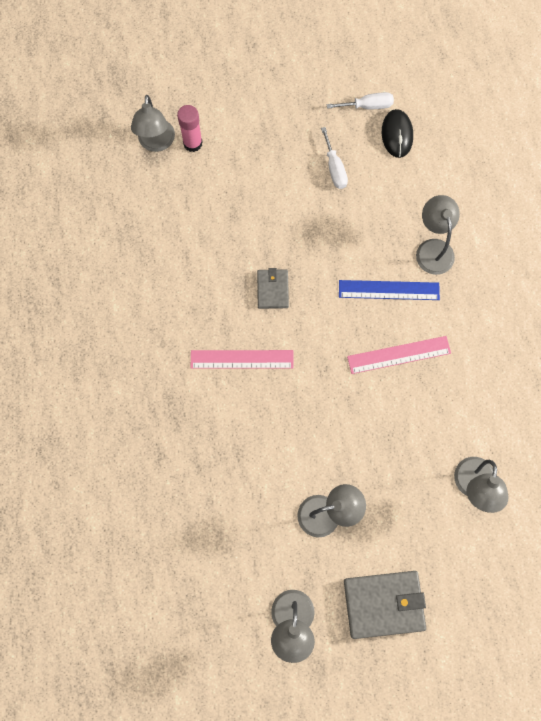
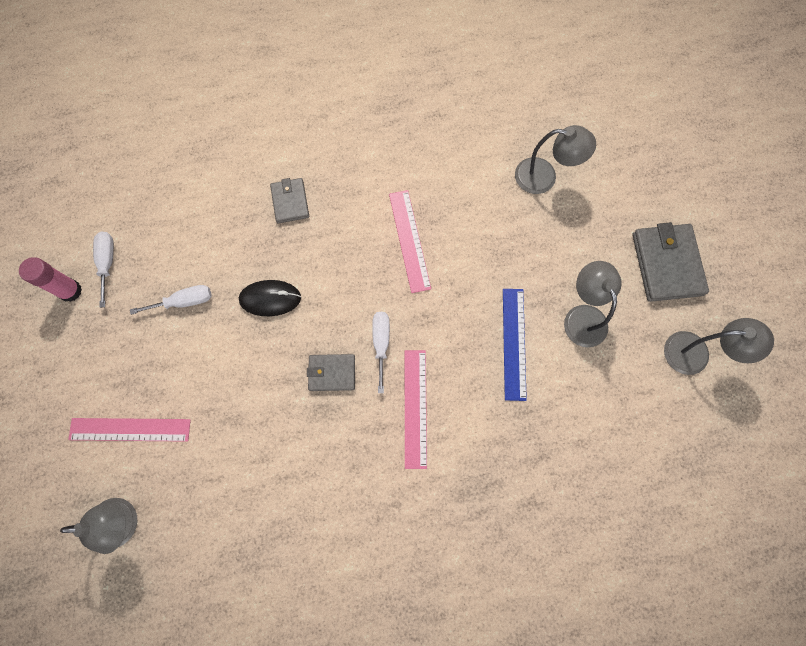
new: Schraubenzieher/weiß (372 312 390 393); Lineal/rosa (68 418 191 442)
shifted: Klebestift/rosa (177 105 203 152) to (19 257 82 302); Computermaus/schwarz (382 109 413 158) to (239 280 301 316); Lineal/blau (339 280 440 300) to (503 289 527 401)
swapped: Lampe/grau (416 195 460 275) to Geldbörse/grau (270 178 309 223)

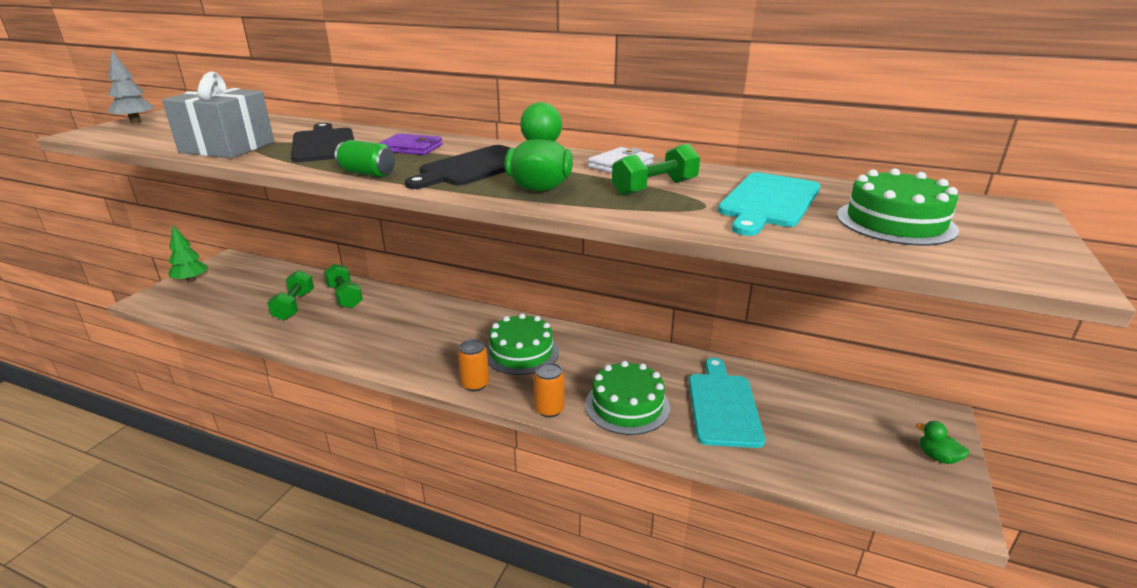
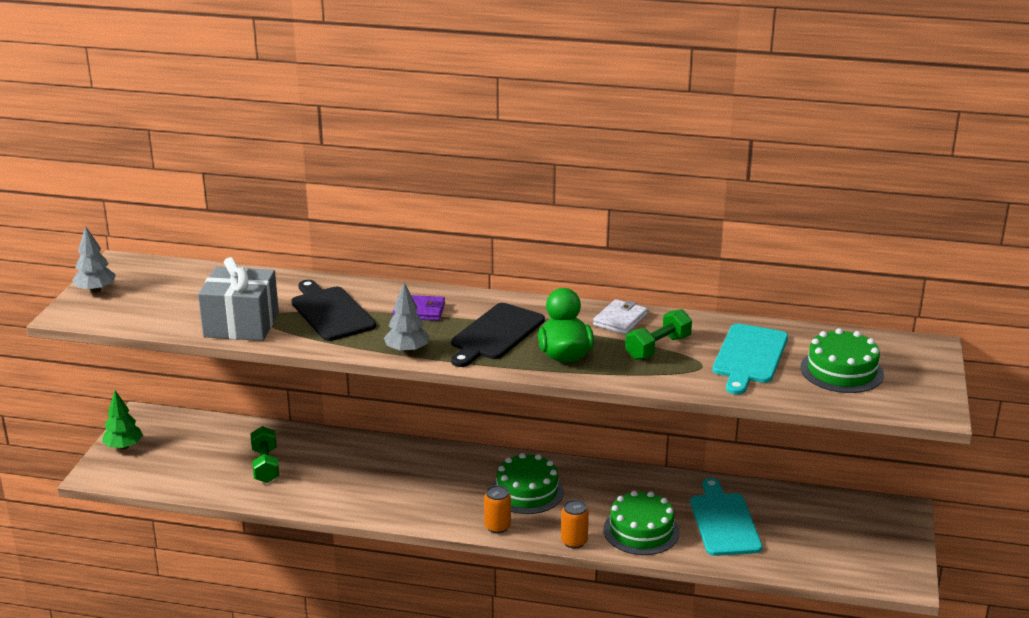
gone: Hantel/grün (324 264 363 308); Ente/grün (916 421 969 464)
swapped: Dose/grün (335 140 395 177) to Baum/grau (384 283 429 354)

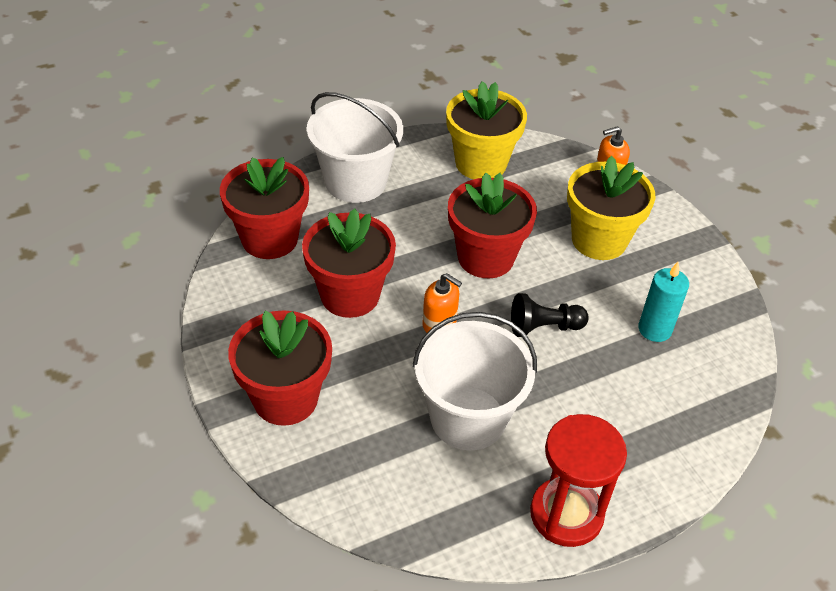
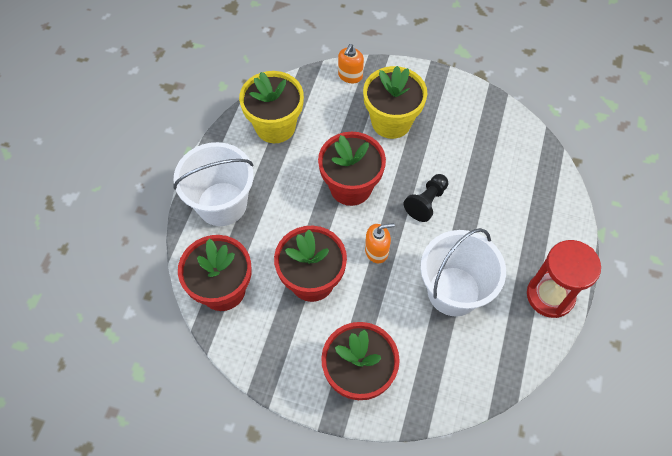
gone: Kerze/türkis (638 262 689 342)

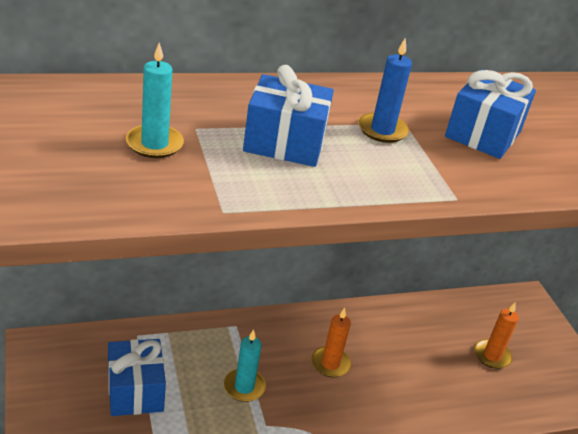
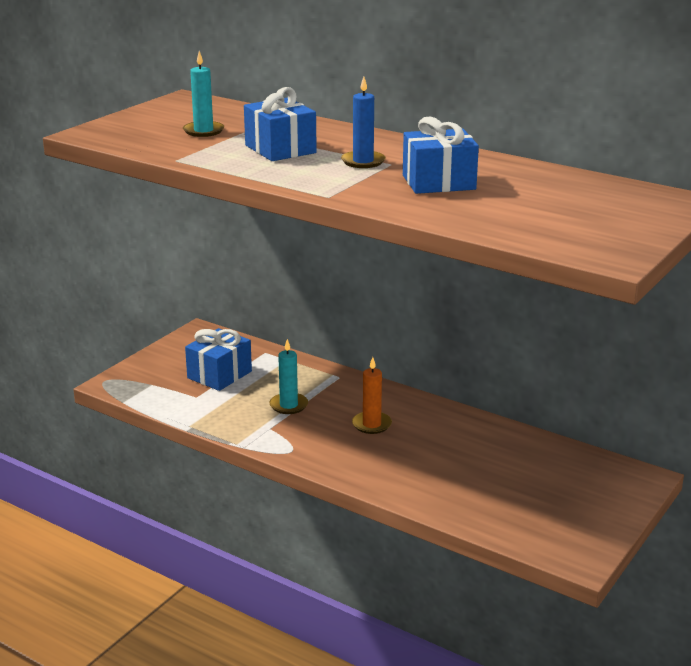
gone: Kerze/orange (474 303 519 369)

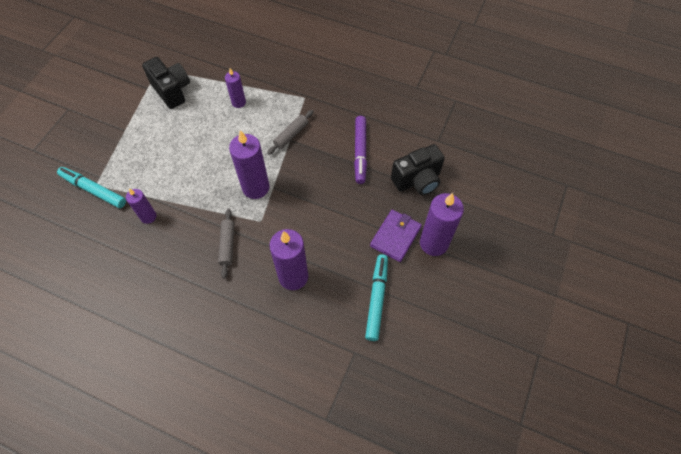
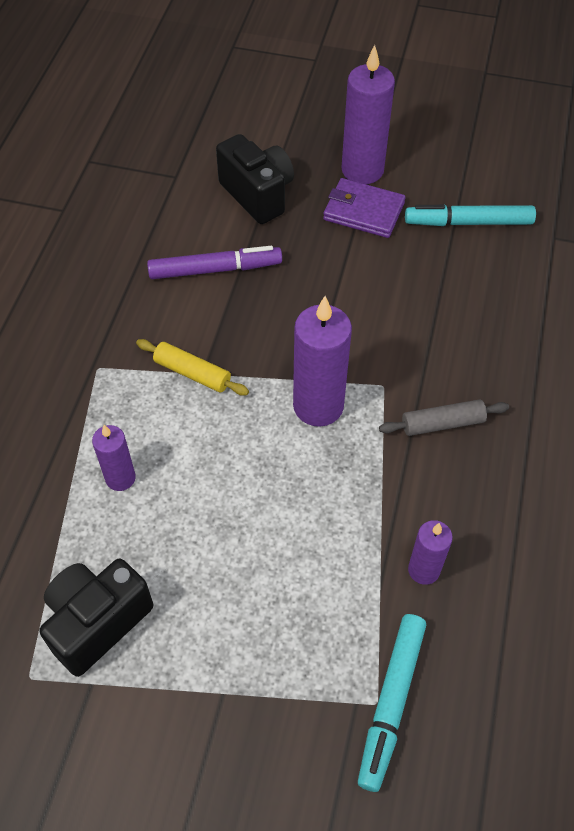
gone: Kerze/lila (269 229 308 290)
repainted: Nudelholz/grau (267 110 314 155) to Nudelholz/gelb (136 339 249 396)

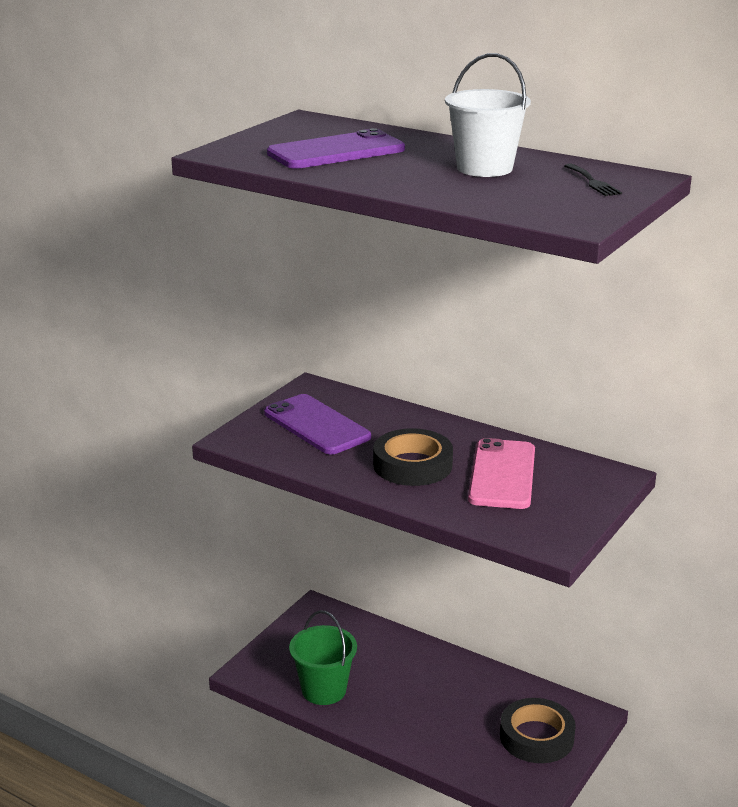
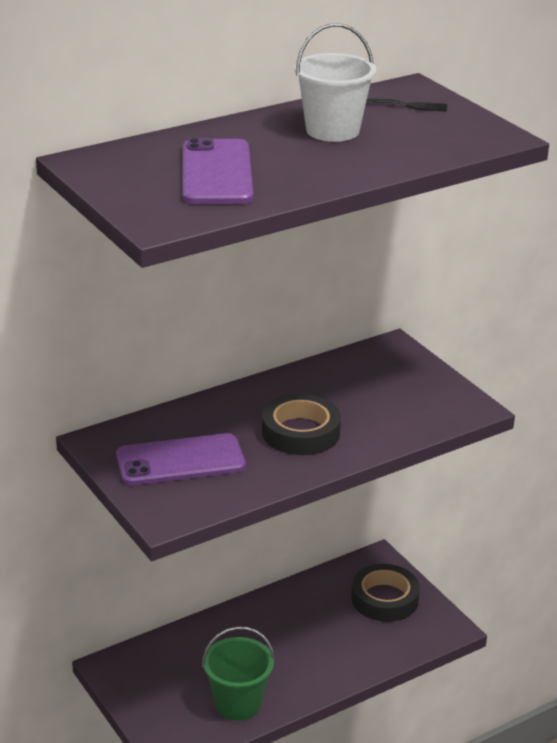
gone: Handy/rosa (468 438 535 509)

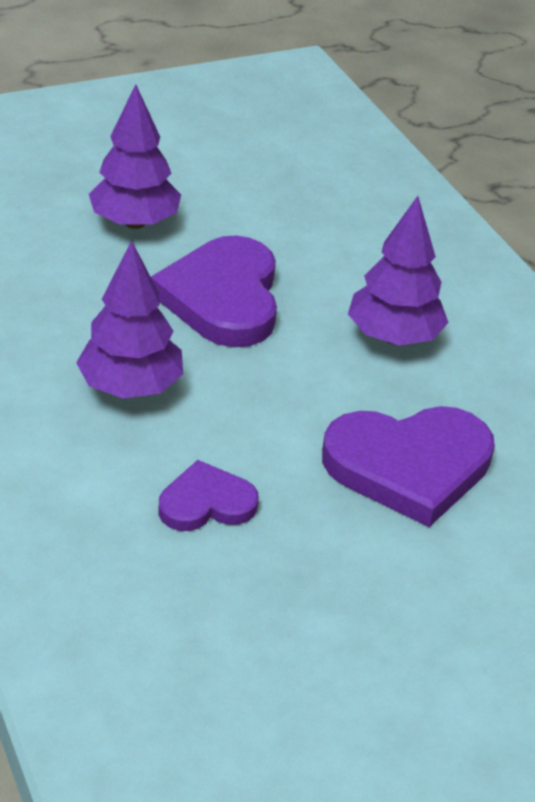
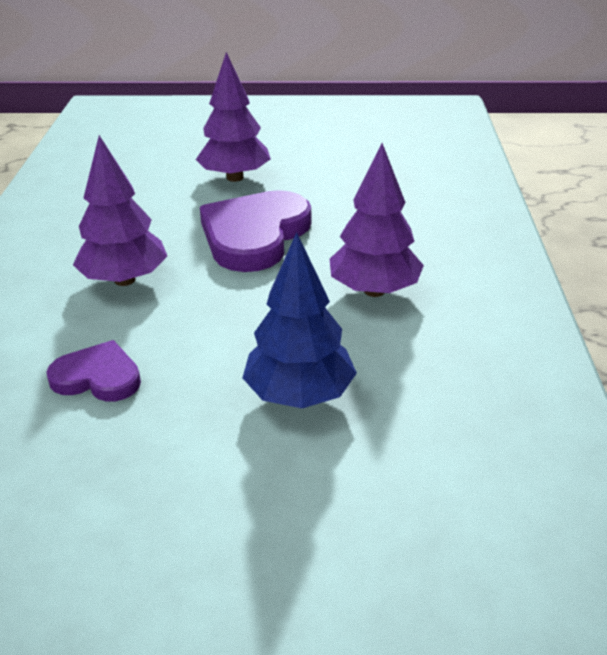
swapped: Herz/lila (322 406 495 527) to Baum/blau (242 232 357 408)

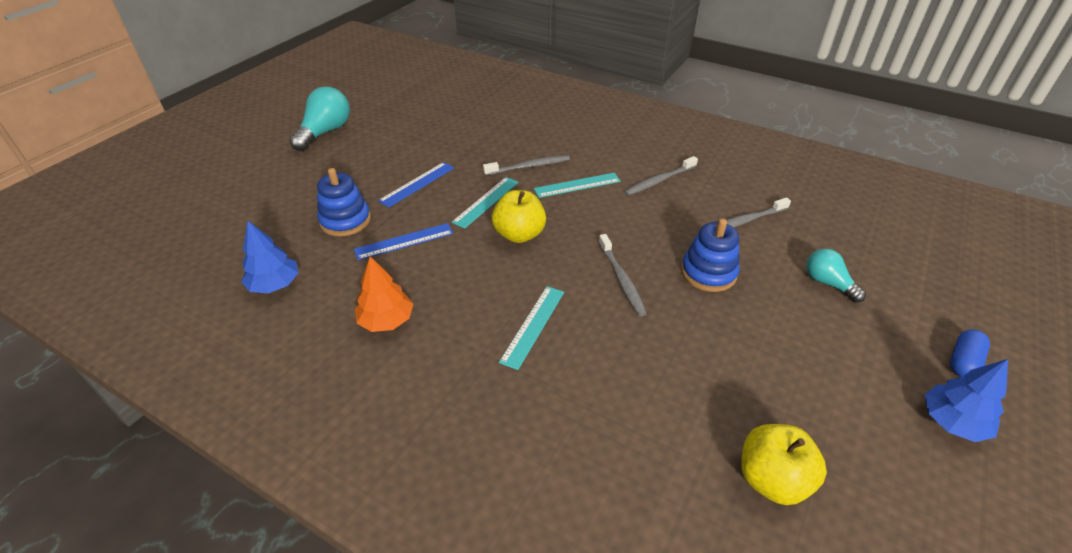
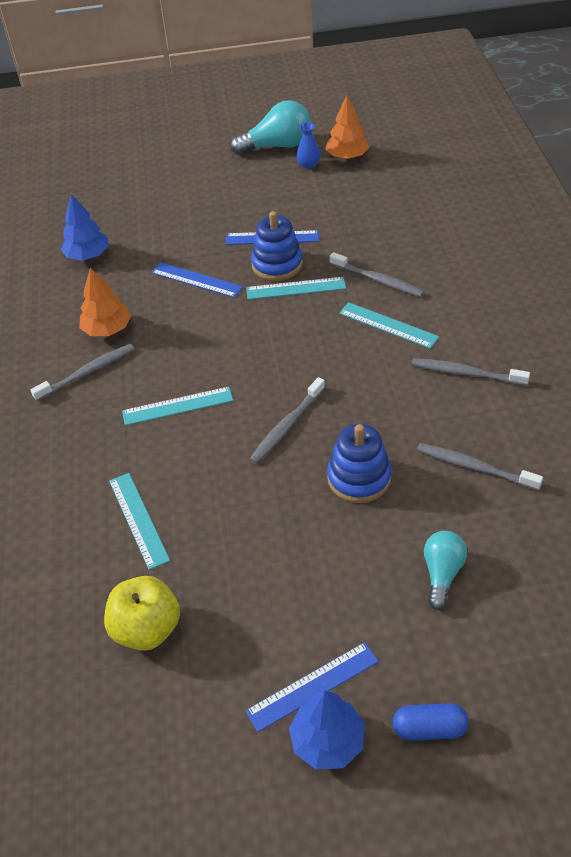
gone: Apfel/gelb (492 190 546 243)
new: Baum/orange (325 95 369 159); Vase/blau (297 122 321 169); Zahnbürste/grau (30 344 134 401); Lineal/türkis (109 473 170 570); Lineal/blau (245 642 379 732)
shifted: Stapelspielzeug/blau (317 168 371 236) to (251 211 303 281)

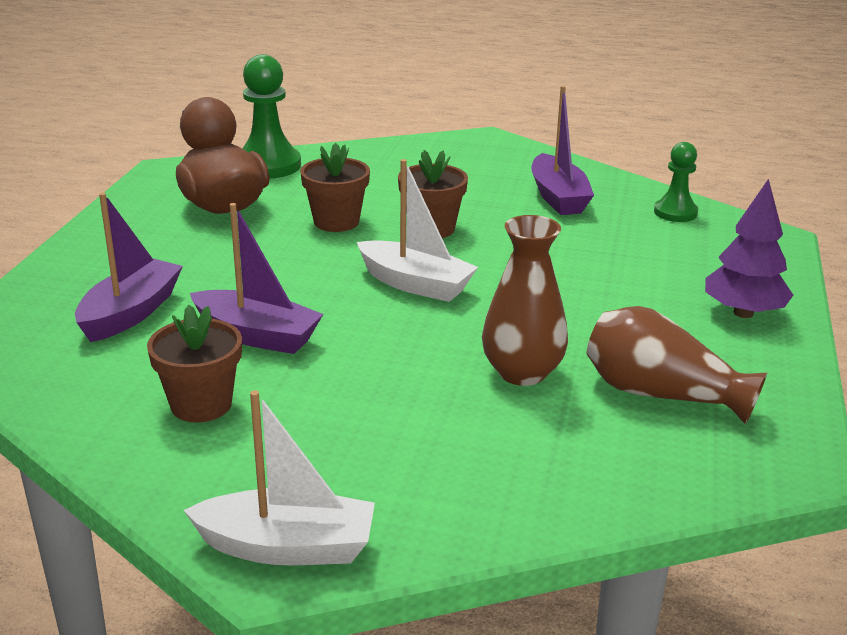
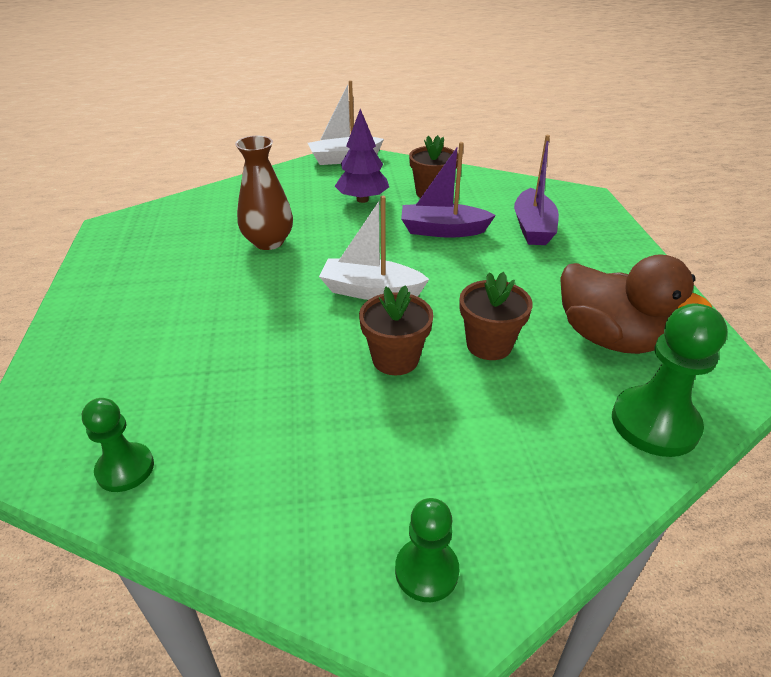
gone: Boot/lila (532 86 594 215); Vase/braun (587 306 767 424)
new: Bauer/grün (395 498 459 602)
shifted: Baum/lila (705 179 793 318) to (335 109 389 203)

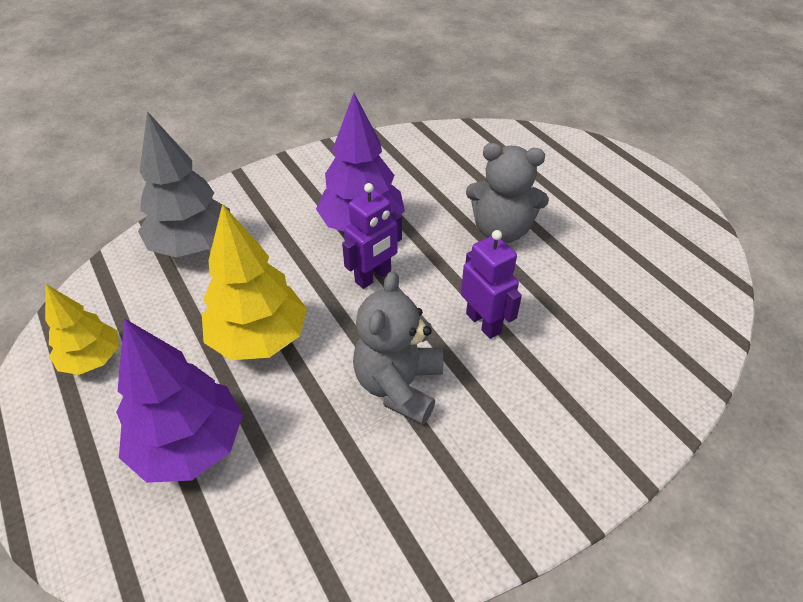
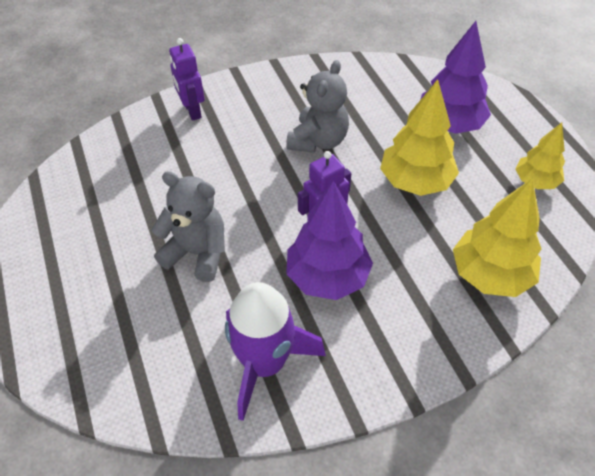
new: Rakete/lila (225 282 326 421)
shifted: Roboter/lila (461 230 522 339) to (169 38 205 121)
repainted: Baum/grau (138 111 230 257) to Baum/gelb (453 178 541 297)

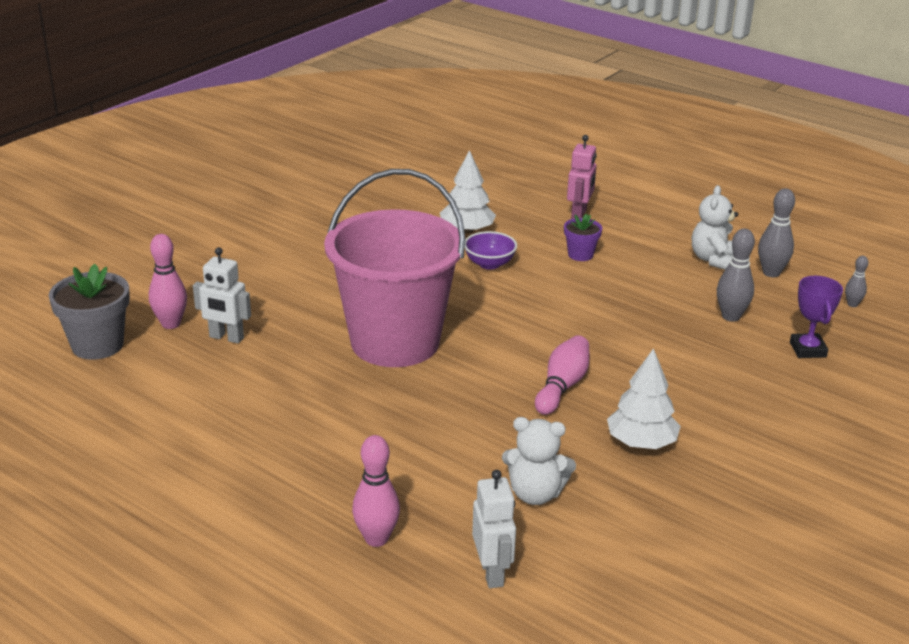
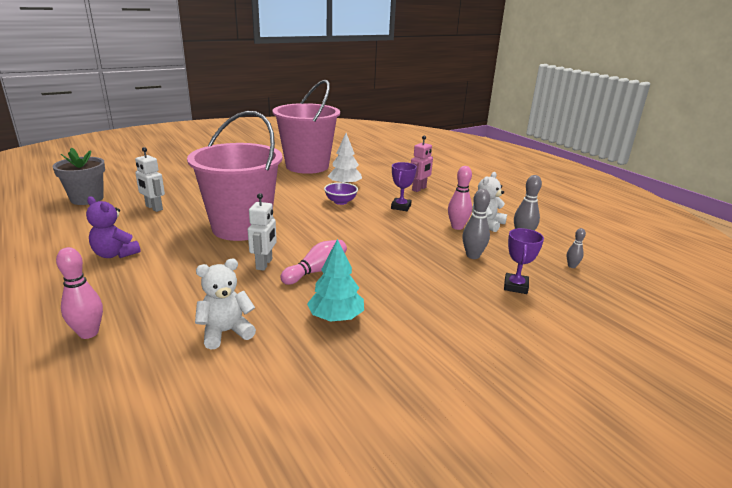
new: Eimer/rosa (272 80 340 174); Teddybär/lila (86 196 141 258)
shifted: Bowlingkegel/rosa (149 234 187 329) to (448 166 472 230); Roboter/weiß (472 470 516 588) to (248 193 277 271)
swapped: Blumentopf/lila (564 214 602 261) to Pokal/lila (391 162 417 211)
repainted: Baum/weiß (607 348 681 449) to Baum/türkis (307 239 364 322)
rotated: Teddybär/weiß (502 417 576 505) = (195 259 256 350) 120 degrees clockwise

